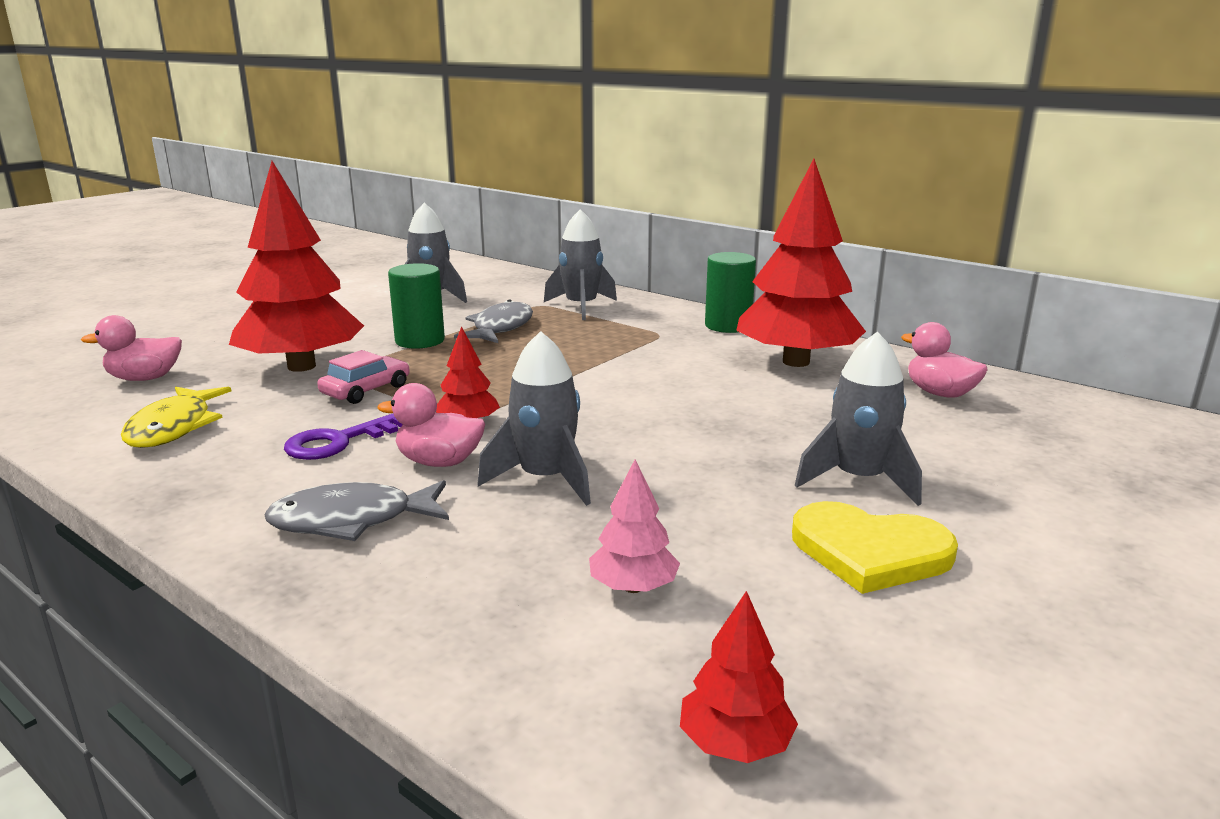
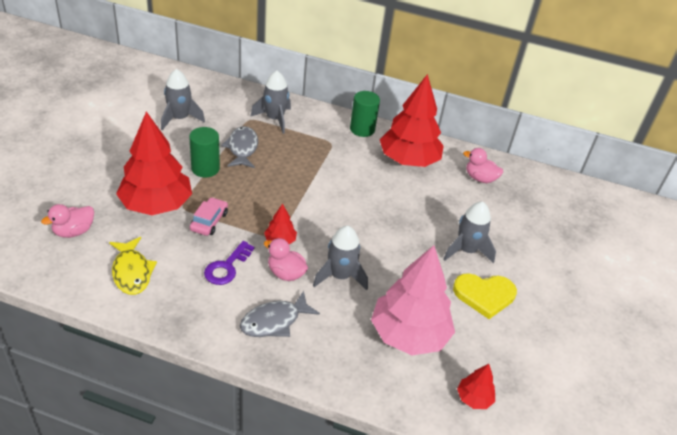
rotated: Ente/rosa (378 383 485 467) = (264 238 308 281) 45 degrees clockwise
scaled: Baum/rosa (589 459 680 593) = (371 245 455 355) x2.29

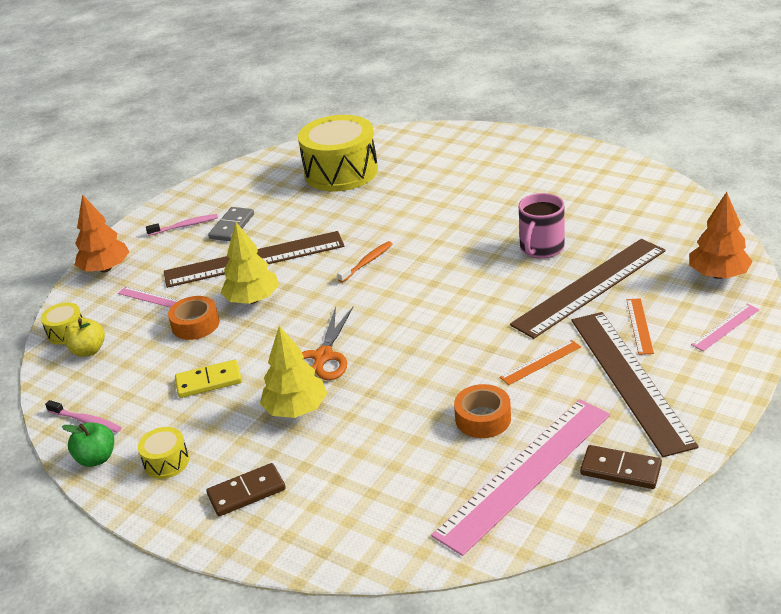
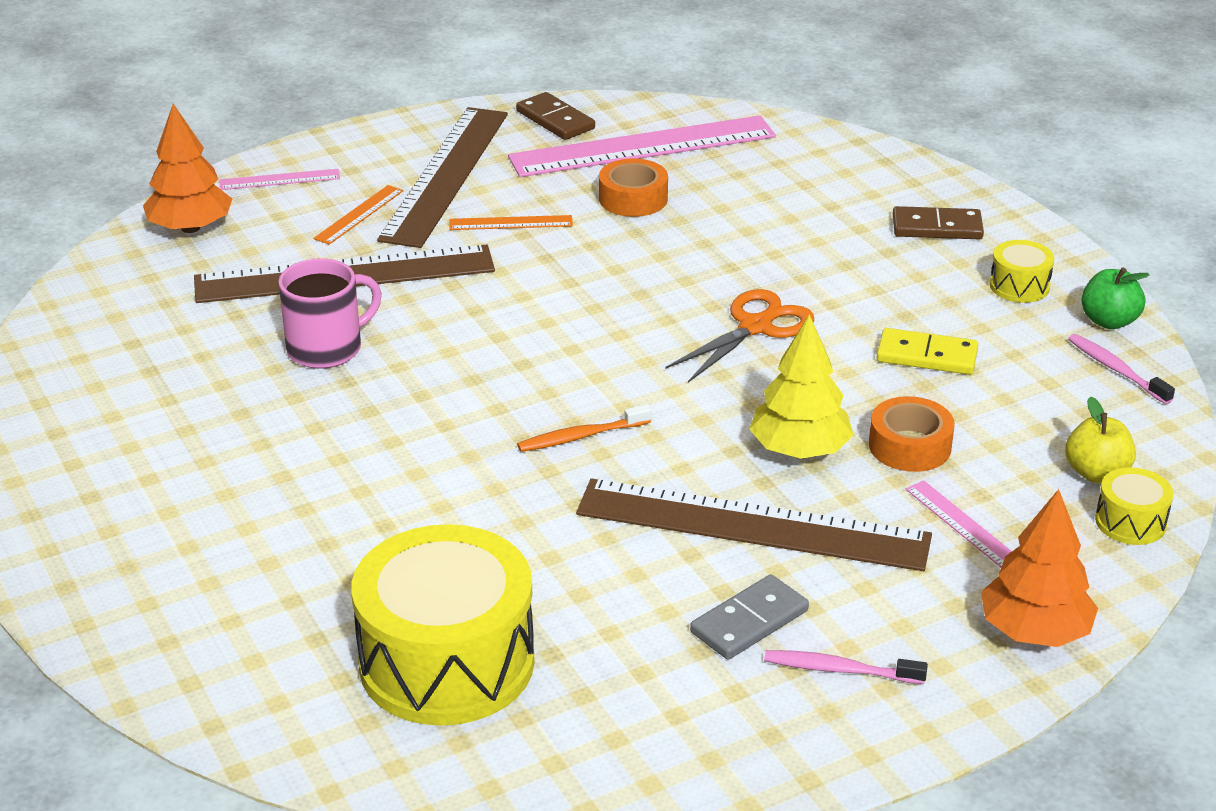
gone: Baum/gelb (260 326 327 418)

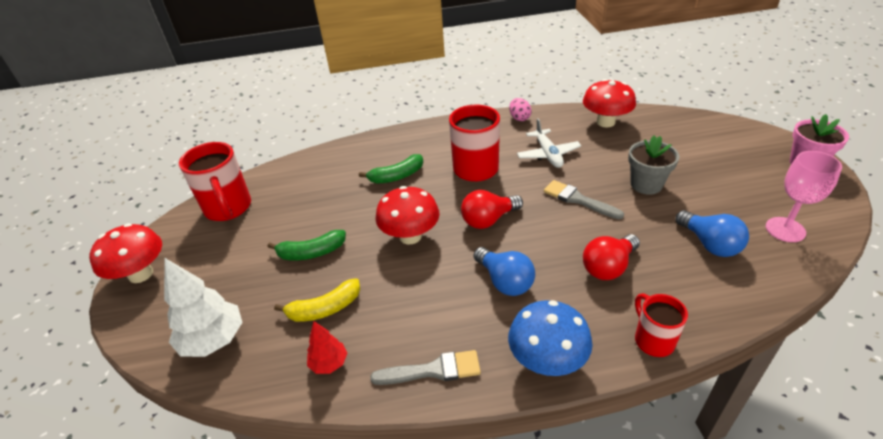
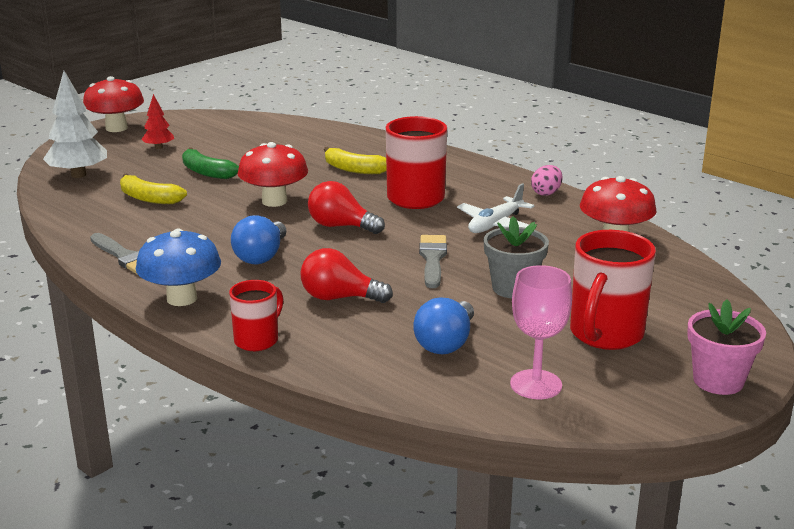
shifted: Tasse/rot (179 142 251 221) to (570 230 656 350); Baum/rot (307 321 347 374) to (141 94 174 149)
repainted: Banane/grün (359 154 423 183) to Banane/gelb (324 147 387 174)

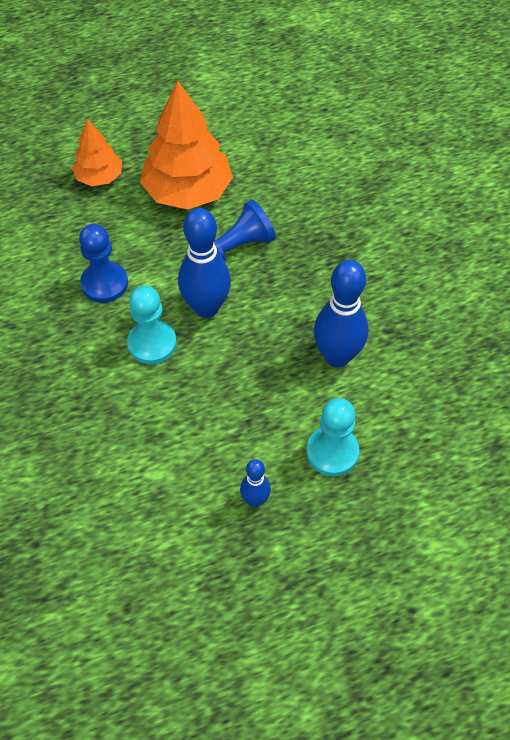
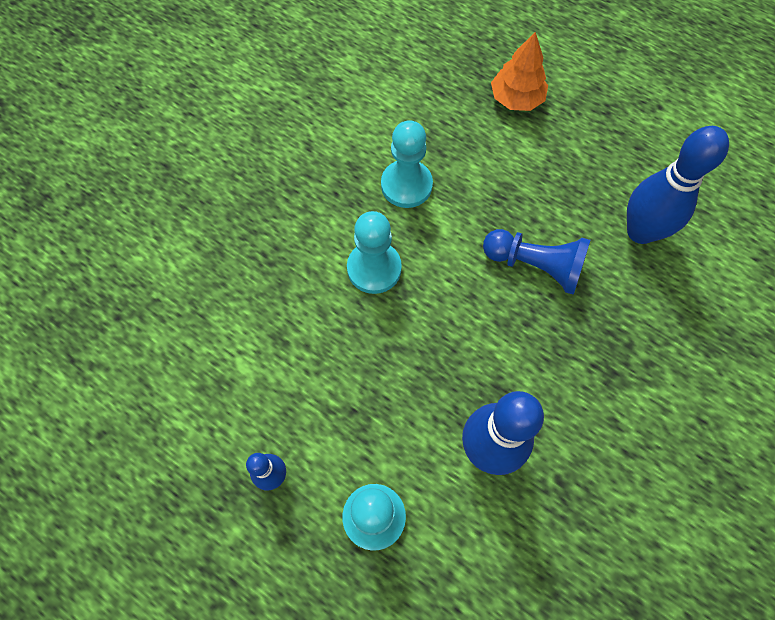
gone: Baum/orange (140 80 233 209)
shifted: Bowlingkegel/blau (178 208 231 318) to (627 126 729 244)
repainted: Bauer/blau (79 224 128 303) to Bauer/türkis (381 120 433 208)

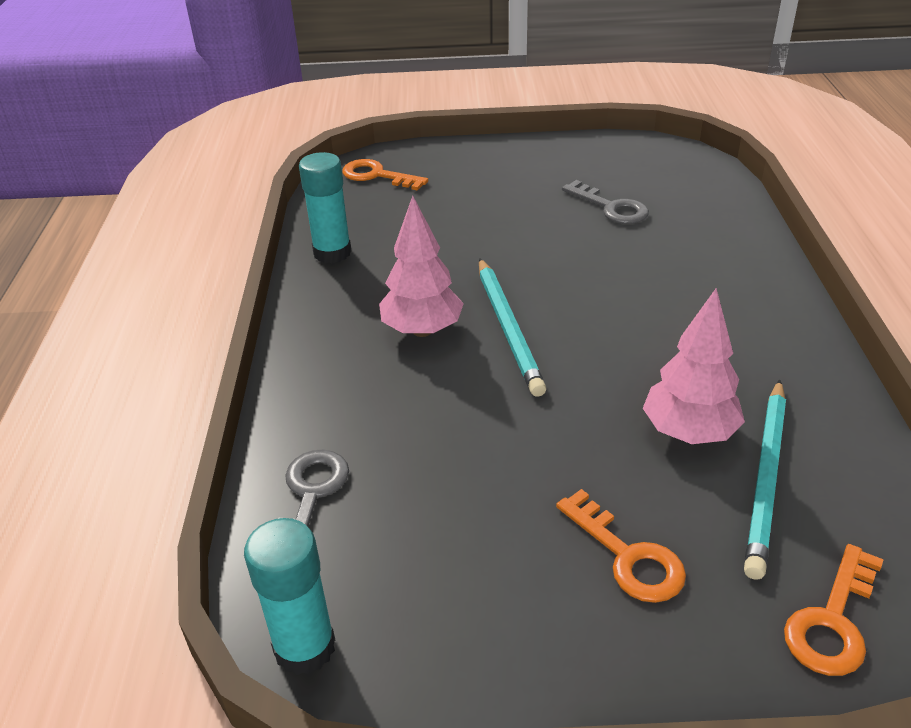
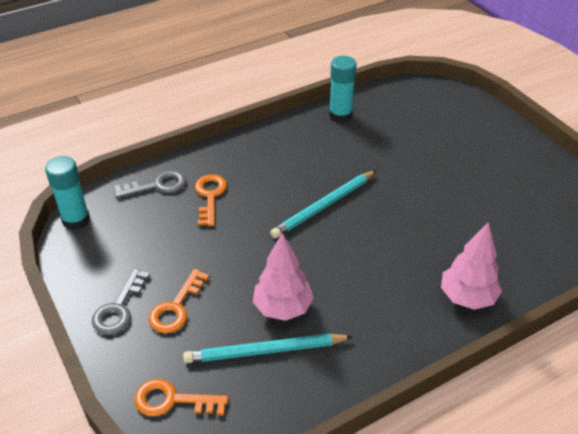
shifted: Schlüssel/orange (342 159 428 191) to (195 174 227 226); Schlüssel/grau (562 180 649 224) to (92 268 150 335); Baum/rosa (379 196 464 337) to (441 222 502 310)

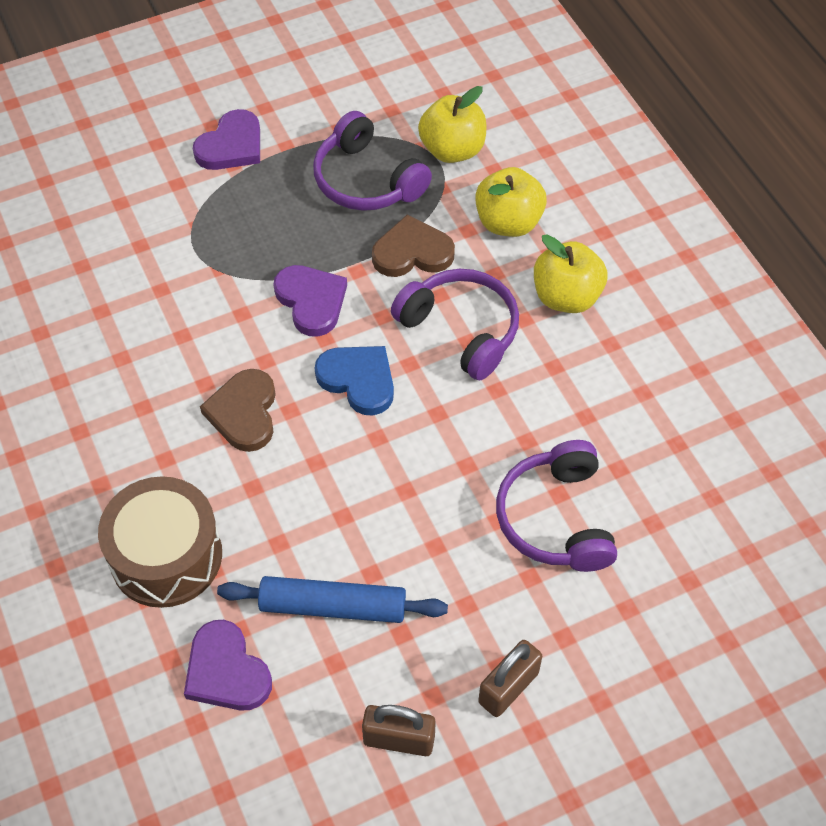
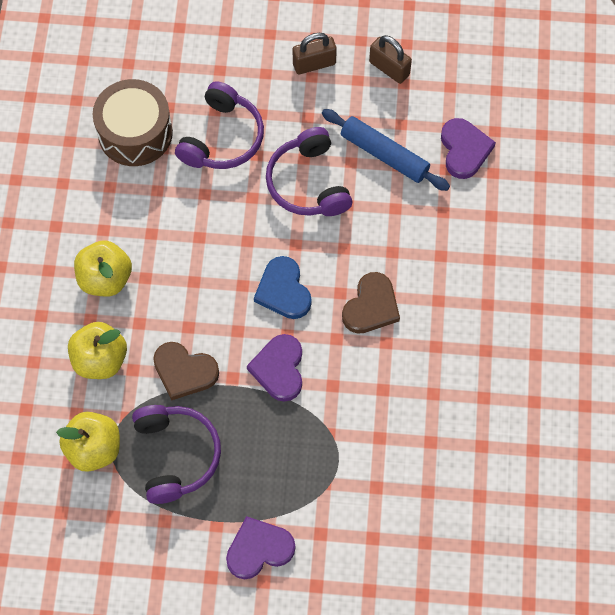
shifted: Kopfhörer/lila (391 269 519 380) to (266 127 352 216); Trommel/braun (98 476 222 608) to (93 79 173 166)

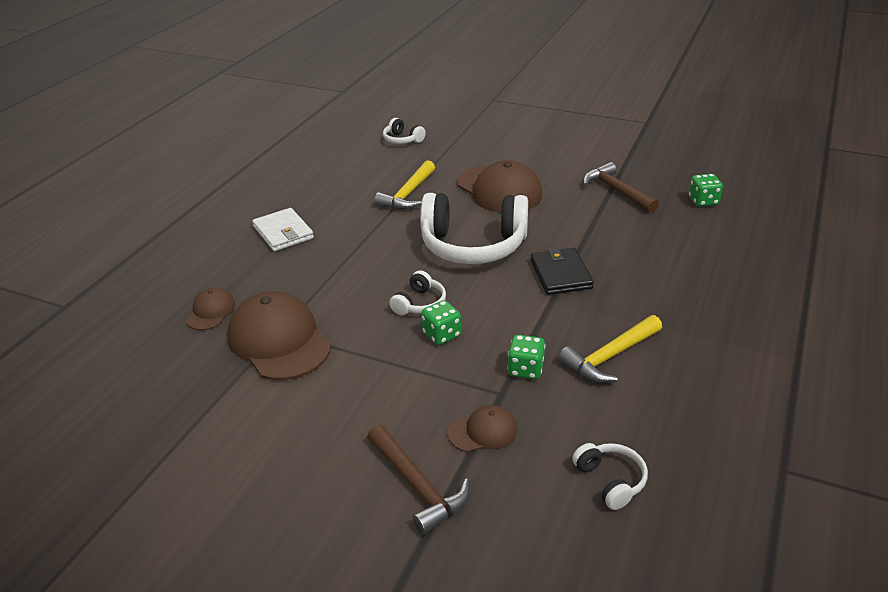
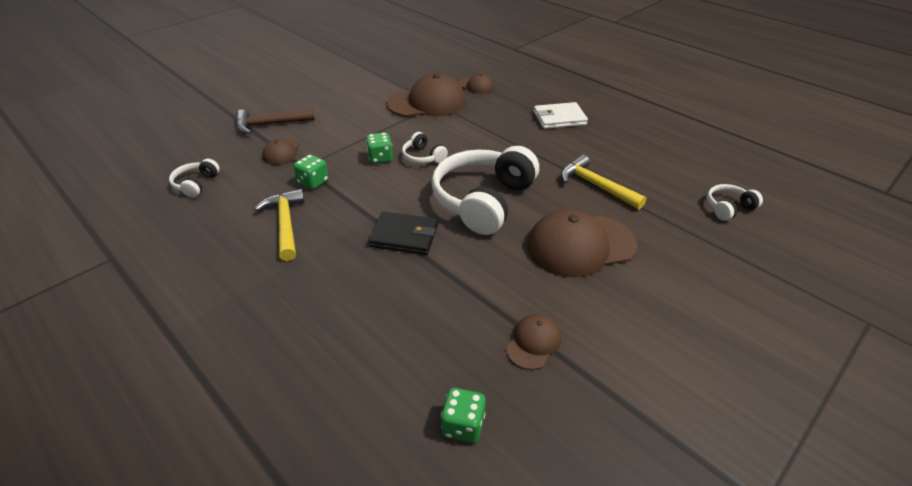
swapped: Hammer/braun (583 162 659 213) to Kappe/braun (506 314 561 370)
rotated: Kopfhörer/weiß (572 443 648 510) = (169 159 220 198) 105 degrees clockwise

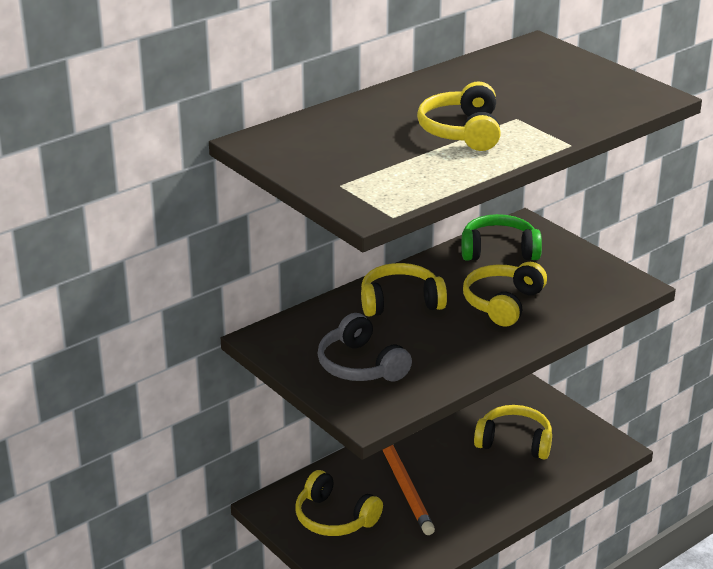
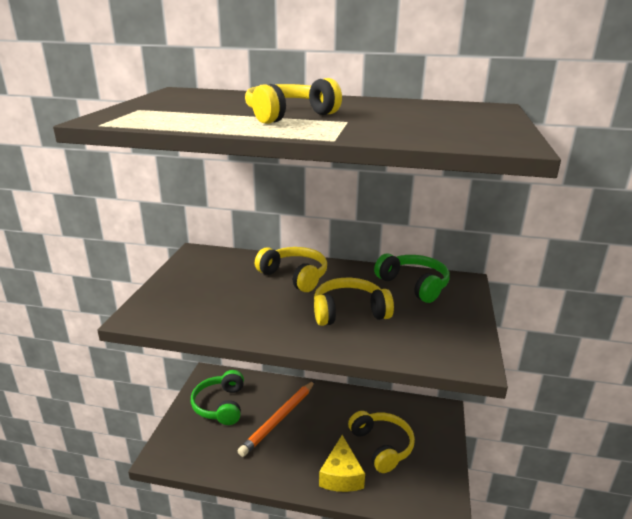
gone: Kopfhörer/grau (317 313 412 381)
new: Käse/gelb (319 435 365 492)
repainted: Kopfhörer/gelb (295 470 383 536) to Kopfhörer/grün (191 370 244 425)

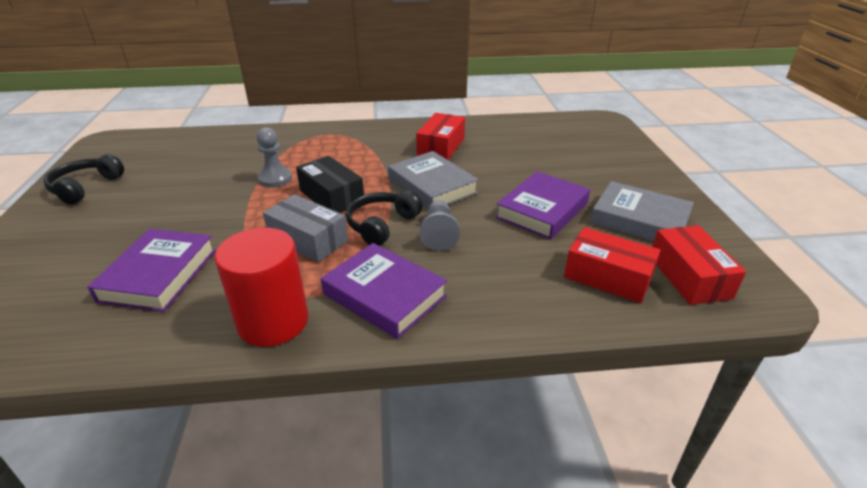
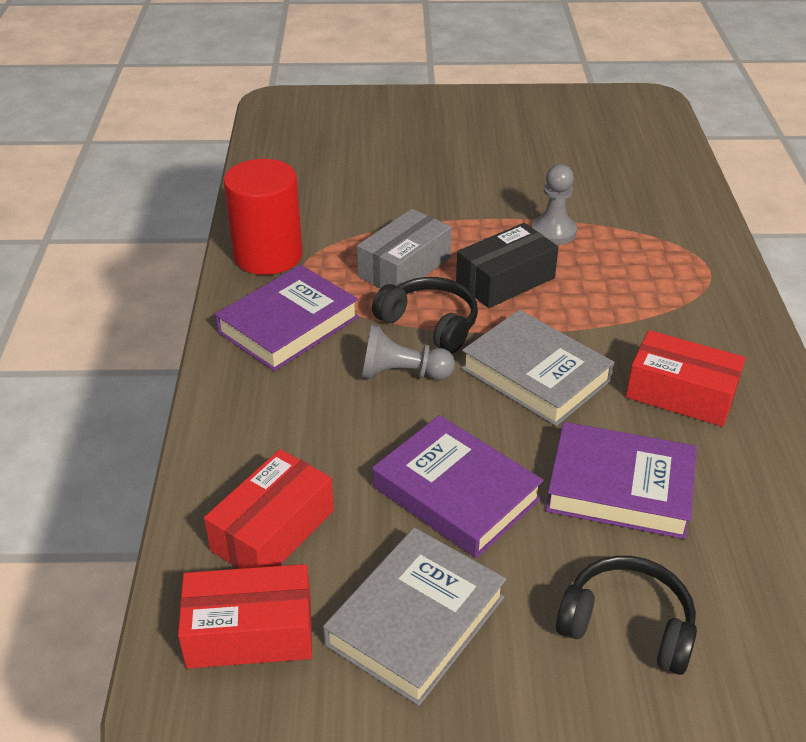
shifted: Kopfhörer/schwarz (44 154 124 204) to (556 556 697 675); Buch/lila (87 229 216 312) to (545 422 697 539)
rotated: Buch/grau (388 151 479 208) = (461 310 614 426) 75 degrees clockwise

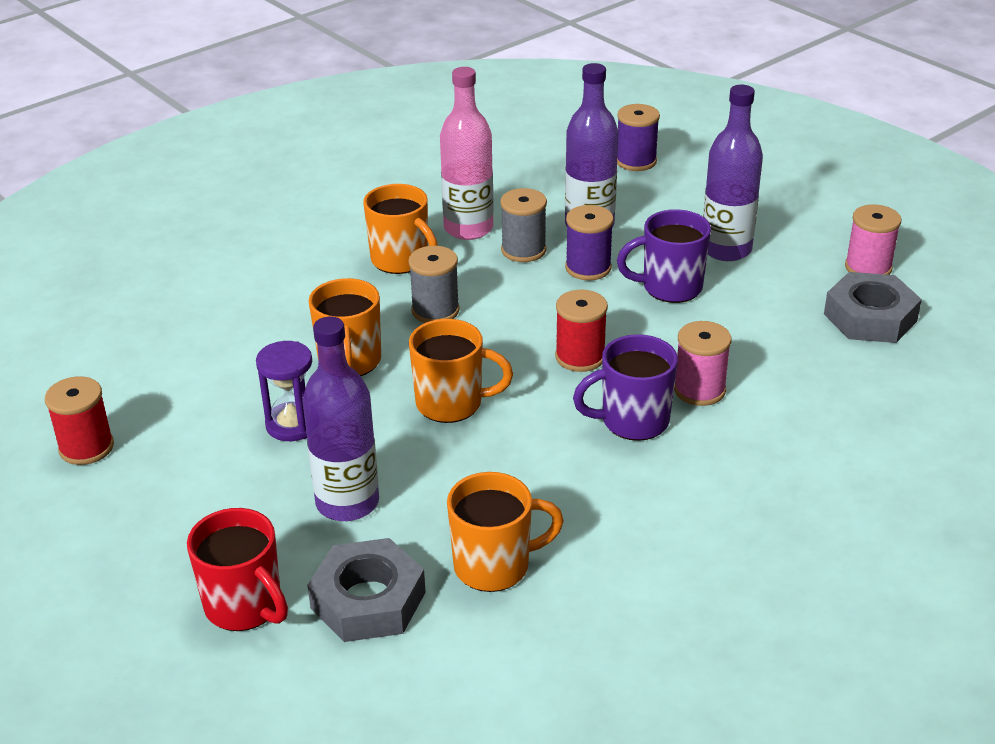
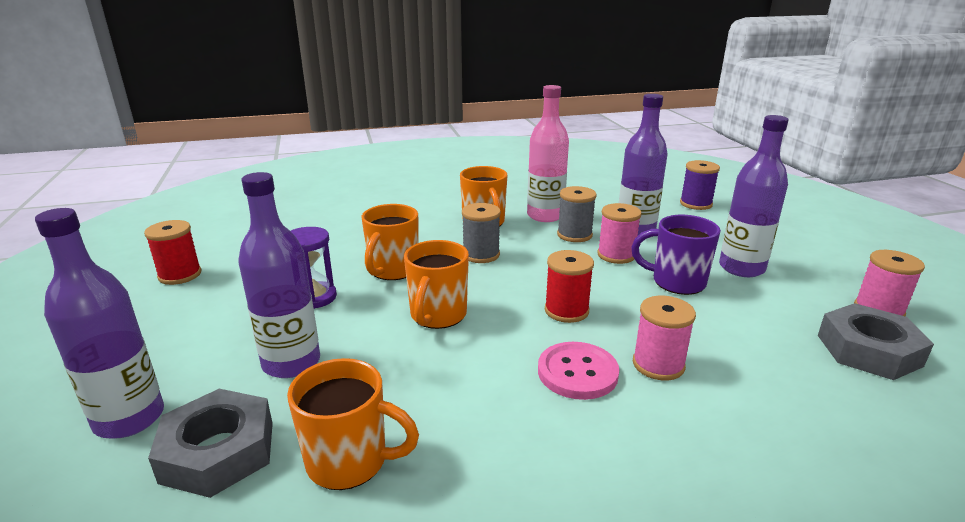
swapped: Tasse/lila (573 334 678 441) to Knopf/rosa (538 342 619 400); Tasse/rot (187 508 288 631) to Flasche/lila (35 208 164 439)
repainted: Garnrolle/lila (565 205 614 280) to Garnrolle/rosa (597 203 642 264)
rotated: Tasse/orange (409 319 513 423) = (404 240 469 329) 75 degrees clockwise

